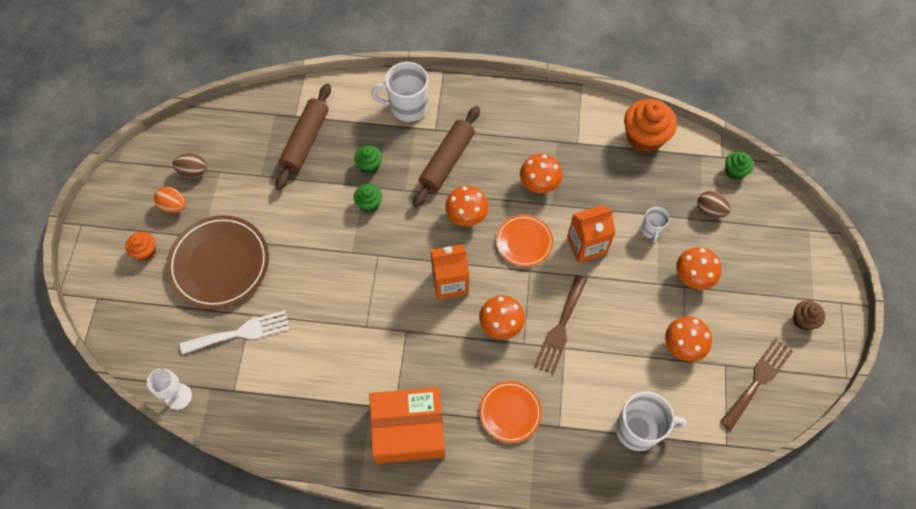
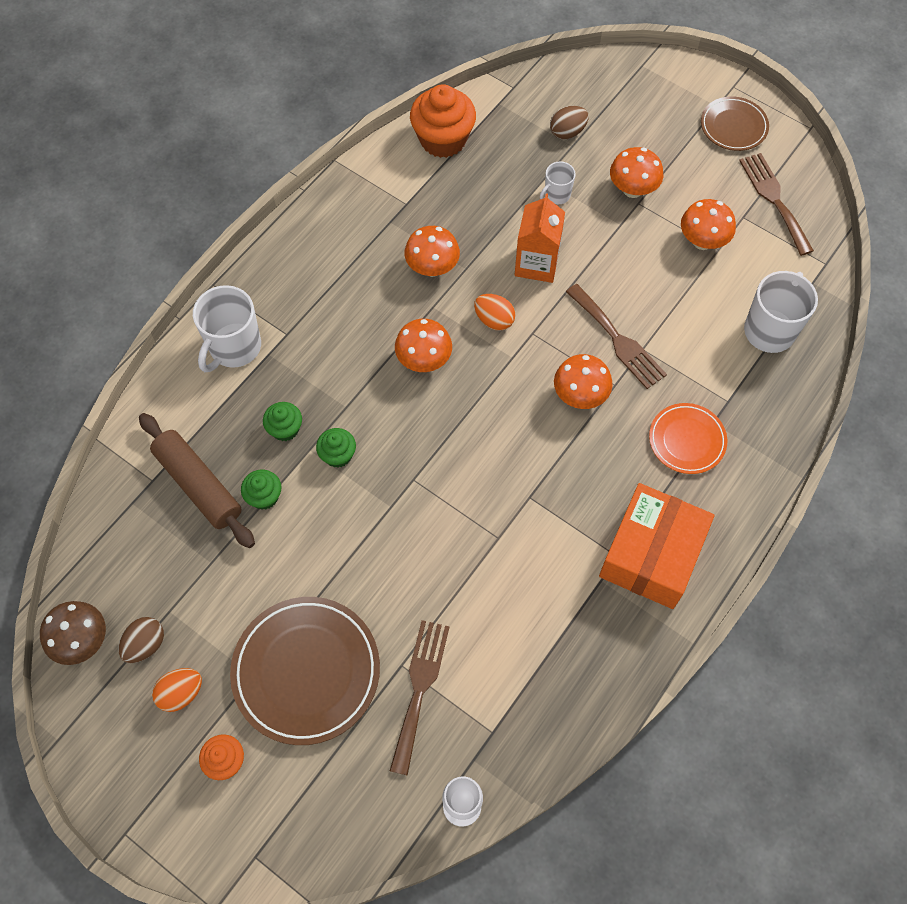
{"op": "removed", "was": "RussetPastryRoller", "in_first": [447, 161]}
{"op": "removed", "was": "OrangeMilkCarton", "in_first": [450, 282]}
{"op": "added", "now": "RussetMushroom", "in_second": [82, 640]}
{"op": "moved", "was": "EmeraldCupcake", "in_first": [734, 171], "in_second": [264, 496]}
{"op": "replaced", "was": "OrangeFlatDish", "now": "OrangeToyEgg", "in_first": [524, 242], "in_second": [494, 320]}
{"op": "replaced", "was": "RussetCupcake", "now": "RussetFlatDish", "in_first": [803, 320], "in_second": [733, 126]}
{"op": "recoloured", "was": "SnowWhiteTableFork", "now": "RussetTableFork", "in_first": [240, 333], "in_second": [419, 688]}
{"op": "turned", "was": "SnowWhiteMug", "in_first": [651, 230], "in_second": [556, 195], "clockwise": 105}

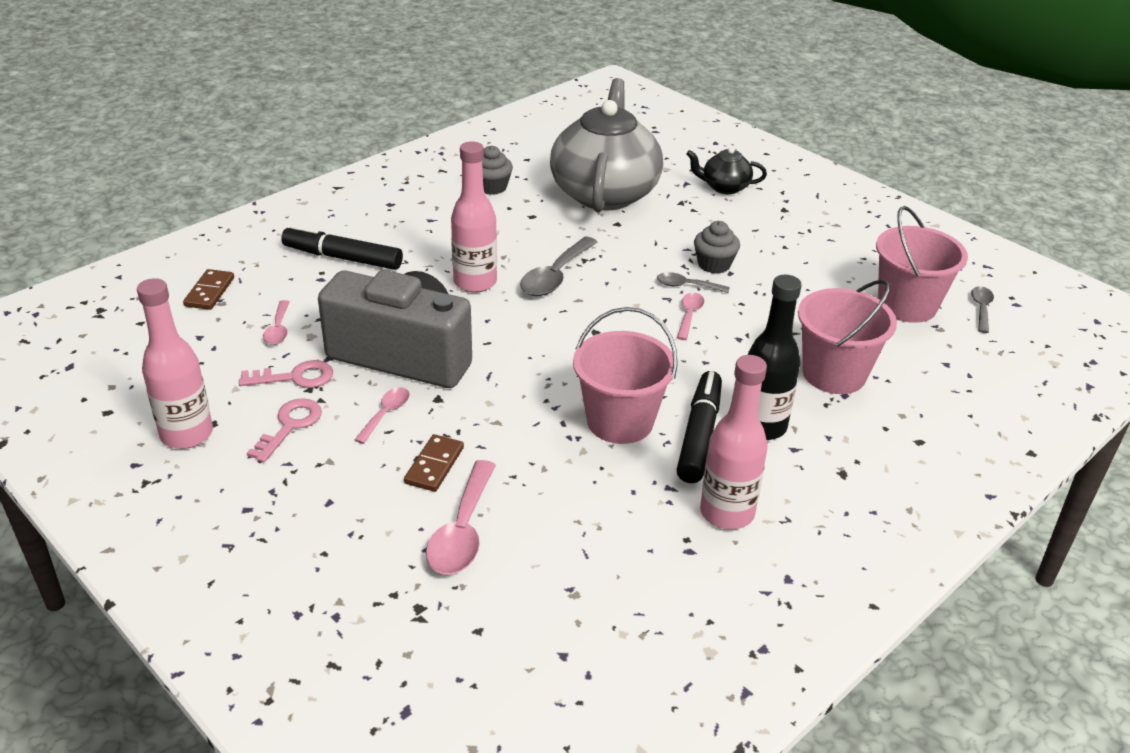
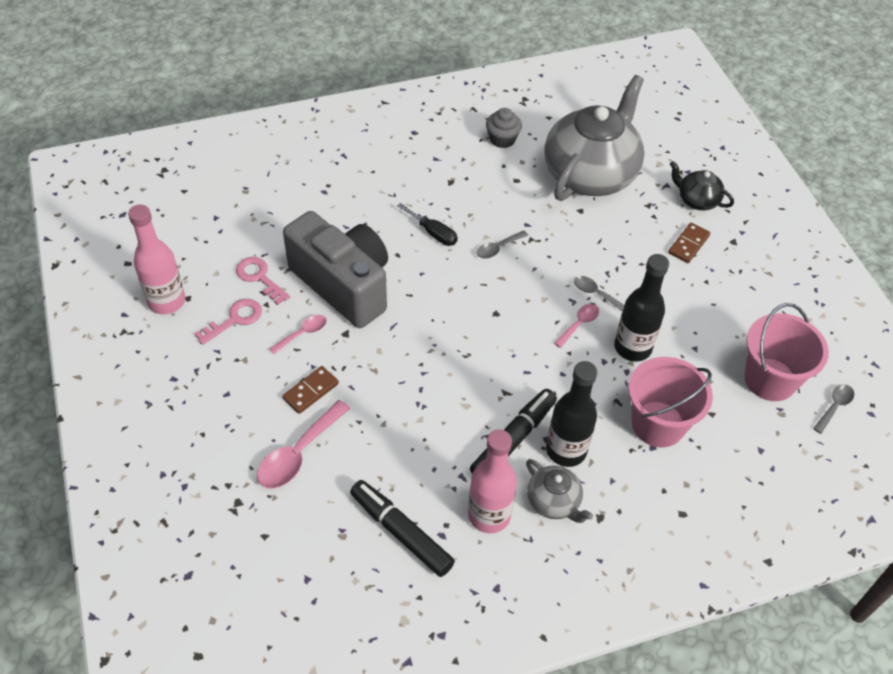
{"op": "removed", "was": "RosePinkSpoon", "in_first": [278, 329]}
{"op": "removed", "was": "RosePinkPail", "in_first": [620, 421]}
{"op": "removed", "was": "AshGreyCupcake", "in_first": [714, 264]}
{"op": "added", "now": "AshGreyChinaTeapot", "in_second": [554, 501]}
{"op": "added", "now": "BlackDrinkBottle", "in_second": [632, 347]}
{"op": "moved", "was": "RussetDominoTile", "in_first": [210, 292], "in_second": [688, 244]}
{"op": "moved", "was": "BlackMarker", "in_first": [343, 258], "in_second": [401, 532]}
{"op": "replaced", "was": "RosePinkDrinkBottle", "now": "BlackScrewdriver", "in_first": [475, 282], "in_second": [433, 233]}
{"op": "turned", "was": "RosePinkDoorKey", "in_first": [295, 377], "in_second": [259, 278], "clockwise": -150}
{"op": "resized", "was": "AshGreySpoon", "in_first": [555, 276], "in_second": [498, 248], "ratio": 0.57}

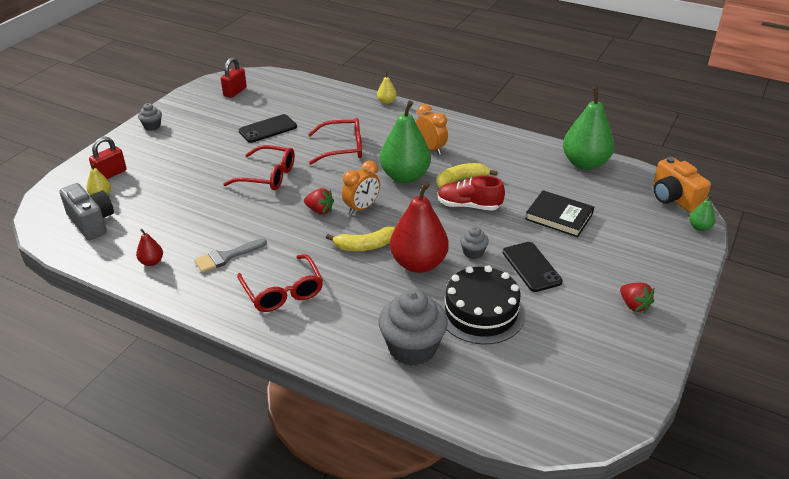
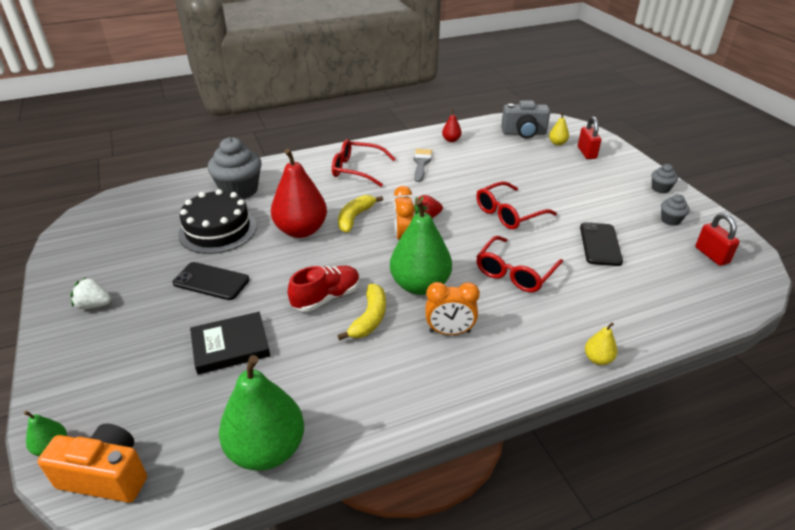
{"op": "moved", "was": "AshGreyCupcake", "in_first": [473, 252], "in_second": [670, 220]}
{"op": "recoloured", "was": "RedStrawberry", "now": "SnowWhiteStrawberry", "in_first": [634, 305], "in_second": [94, 305]}

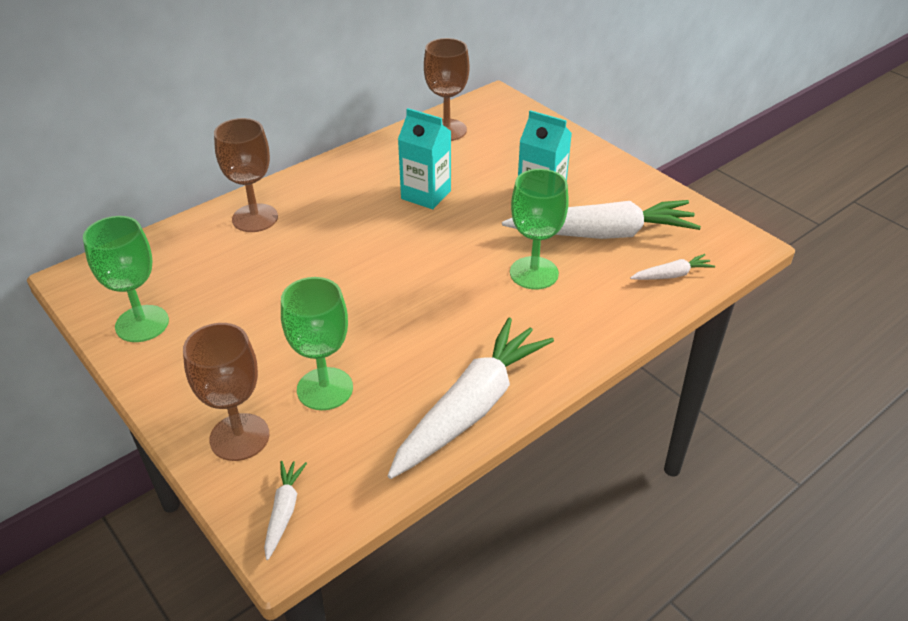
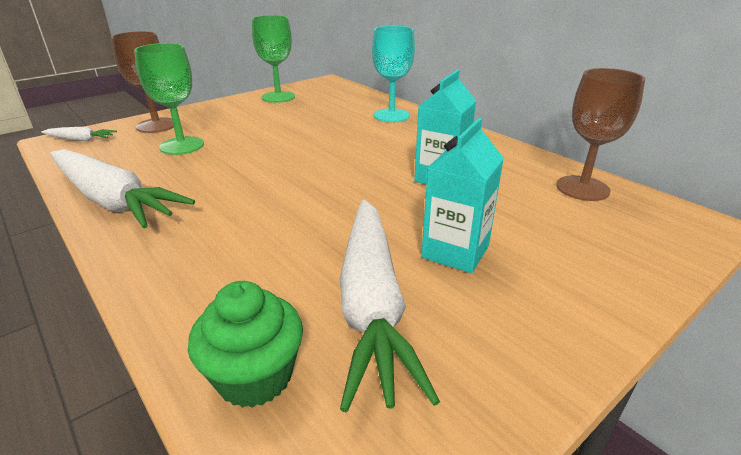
{"op": "removed", "was": "EmeraldWineGlass", "in_first": [534, 273]}
{"op": "replaced", "was": "SnowWhiteToyCarrot", "now": "EmeraldCupcake", "in_first": [672, 275], "in_second": [254, 376]}
{"op": "recoloured", "was": "RussetWineGlass", "now": "TealWineGlass", "in_first": [255, 218], "in_second": [391, 115]}

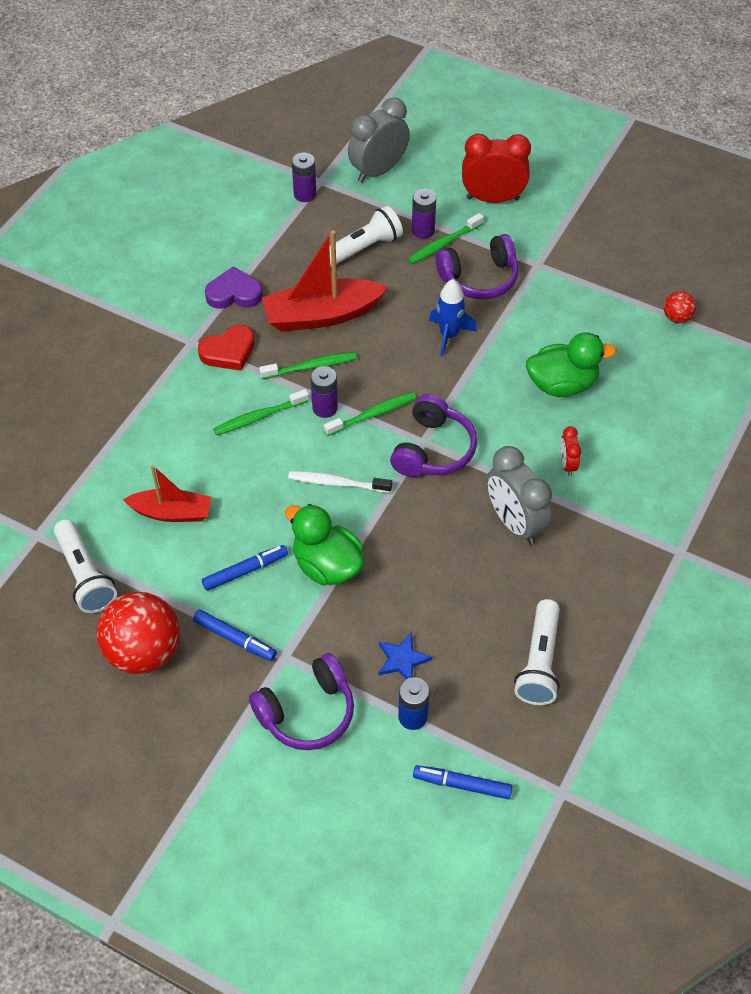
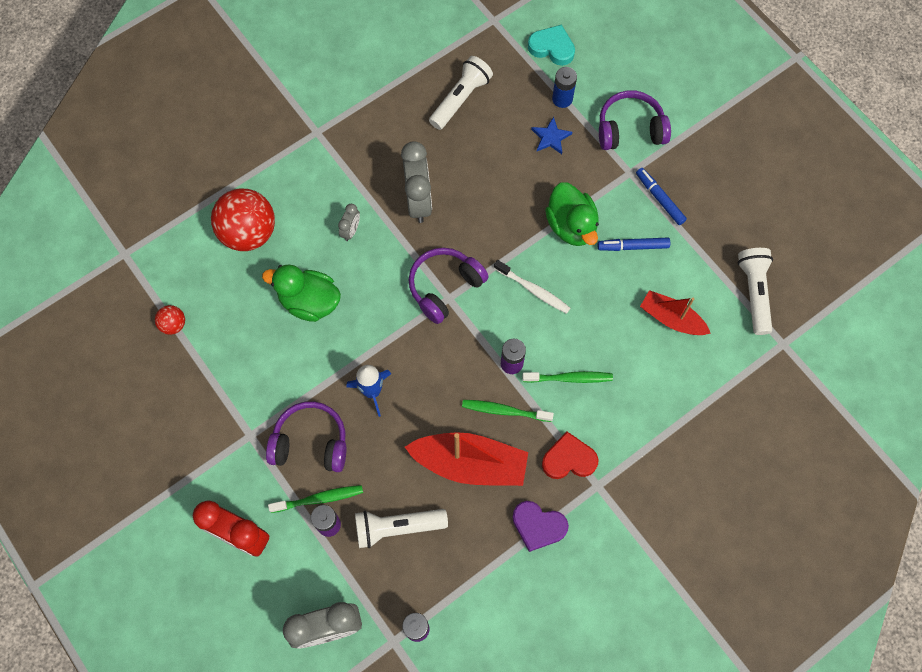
{"op": "removed", "was": "EmeraldToothBrush", "in_first": [372, 414]}
{"op": "moved", "was": "RedSphere", "in_first": [144, 652], "in_second": [249, 233]}
{"op": "replaced", "was": "RoyalBlueMarker", "now": "TealHeart", "in_first": [462, 785], "in_second": [552, 48]}
{"op": "recoloured", "was": "RedBedsideClock", "now": "AshGreyBedsideClock", "in_first": [567, 464], "in_second": [351, 231]}

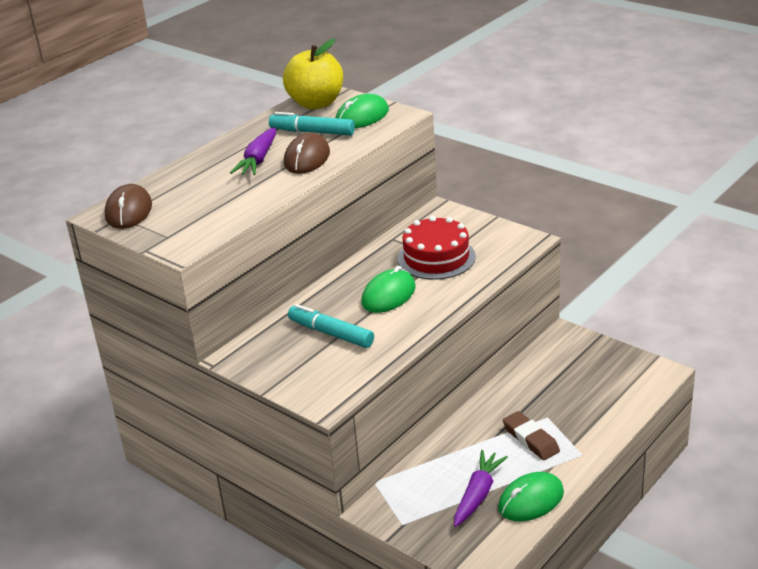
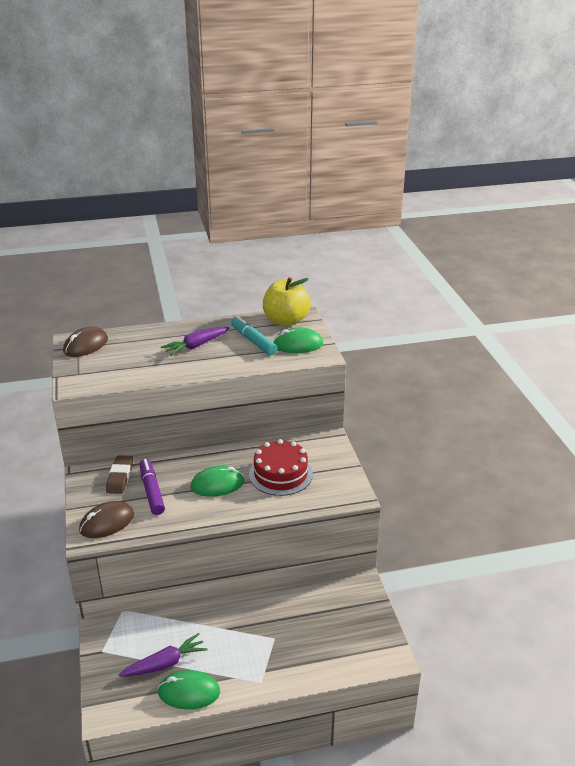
{"op": "moved", "was": "RussetMouse", "in_first": [307, 158], "in_second": [107, 522]}
{"op": "moved", "was": "RussetEraser", "in_first": [531, 439], "in_second": [120, 477]}
{"op": "recoloured", "was": "TealMarker", "now": "RoyalPurpleMarker", "in_first": [331, 333], "in_second": [152, 491]}

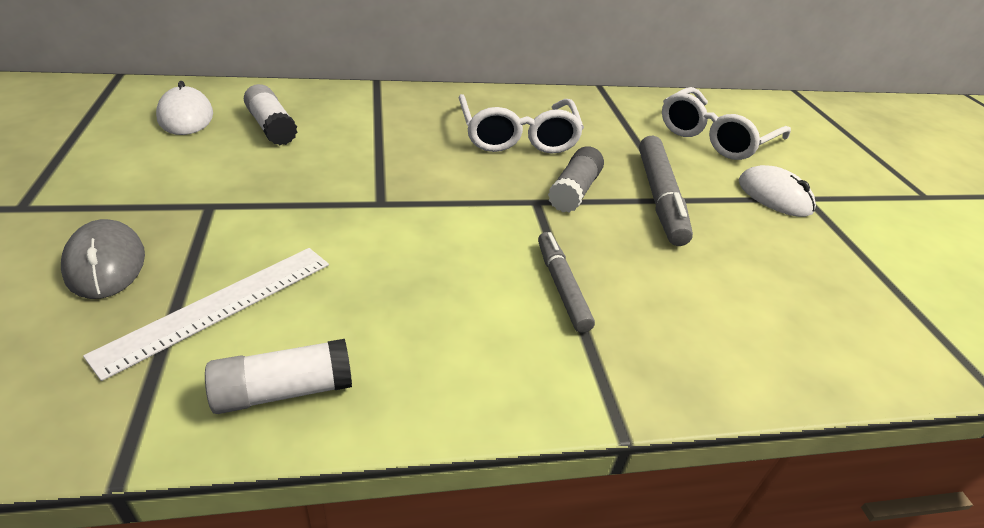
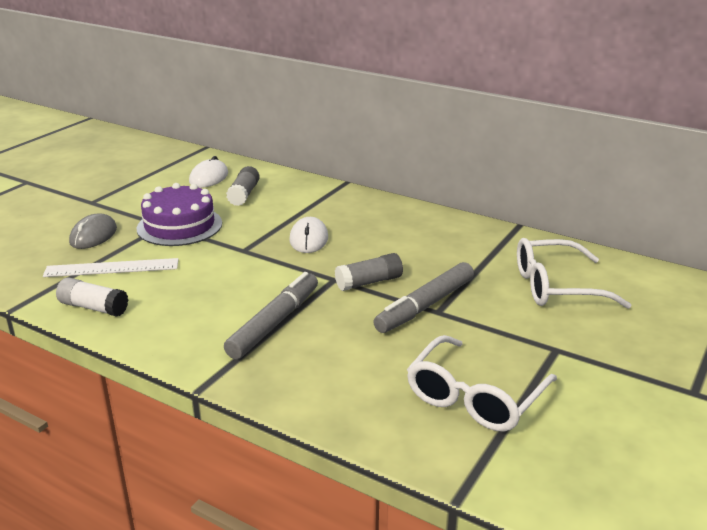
{"op": "added", "now": "RoyalPurpleCake", "in_second": [179, 226]}
{"op": "moved", "was": "SnowWhiteSpectacles", "in_first": [517, 137], "in_second": [475, 398]}
{"op": "moved", "was": "SnowWhiteMouse", "in_first": [774, 196], "in_second": [309, 239]}
{"op": "recoloured", "was": "SnowWhiteStickOfGlue", "now": "AshGreyStickOfGlue", "in_first": [271, 127], "in_second": [244, 194]}
{"op": "resized", "was": "AshGreyMarker", "in_first": [561, 286], "in_second": [274, 323], "ratio": 1.58}

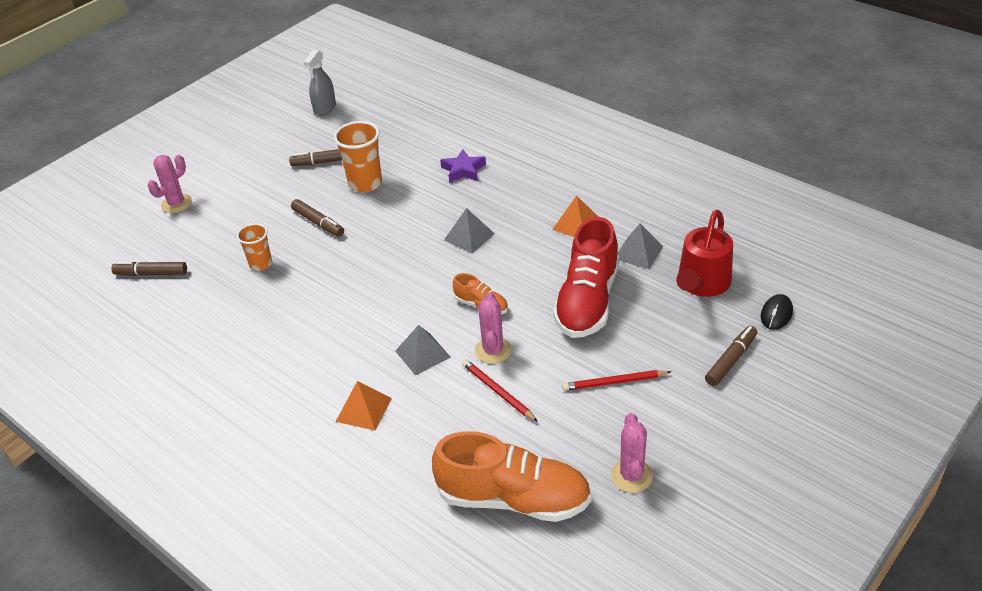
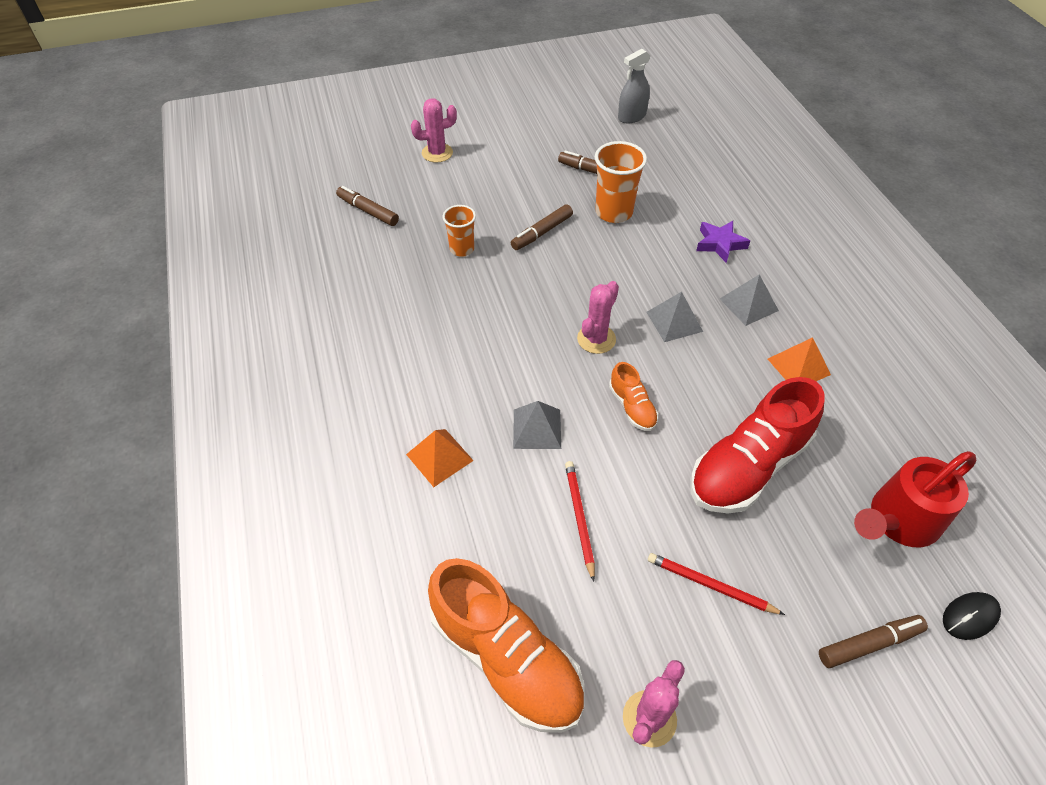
{"op": "moved", "was": "RosePinkPricklyPlant", "in_first": [493, 350], "in_second": [596, 339]}
{"op": "moved", "was": "AshGreyPyramid", "in_first": [638, 252], "in_second": [748, 304]}
{"op": "turned", "was": "RussetMarker", "in_first": [318, 223], "in_second": [541, 232], "clockwise": 60}

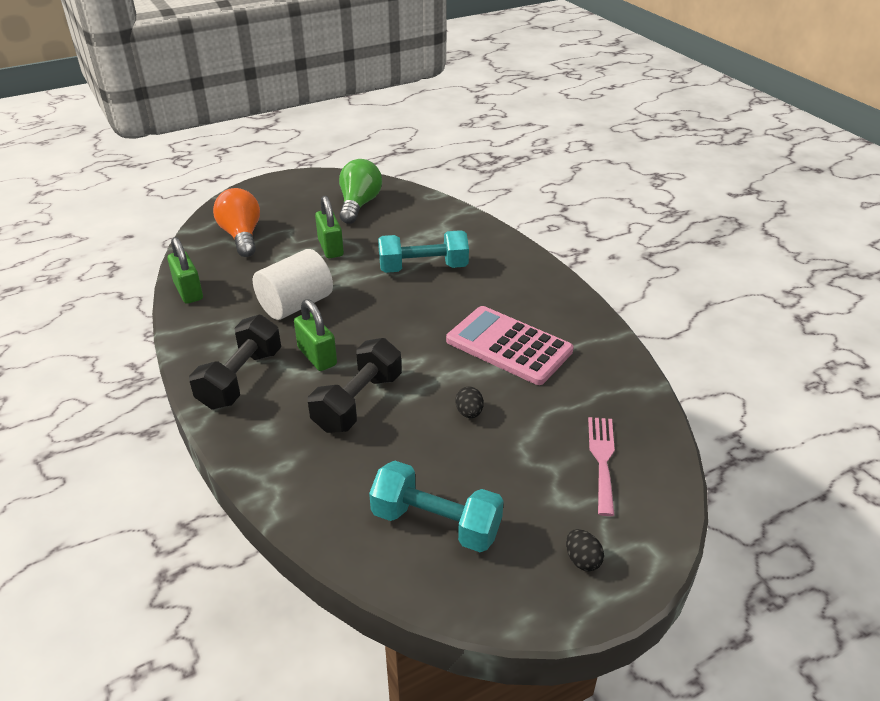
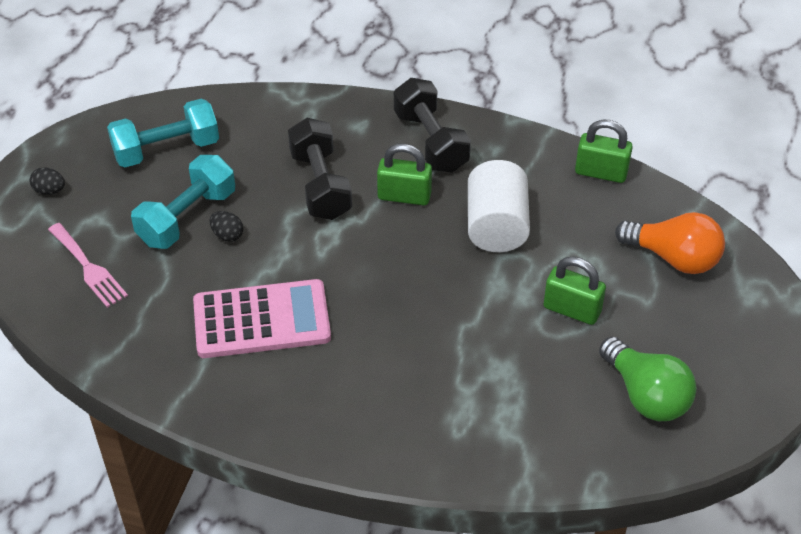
{"op": "moved", "was": "TealDumbbell", "in_first": [423, 268], "in_second": [187, 217]}

